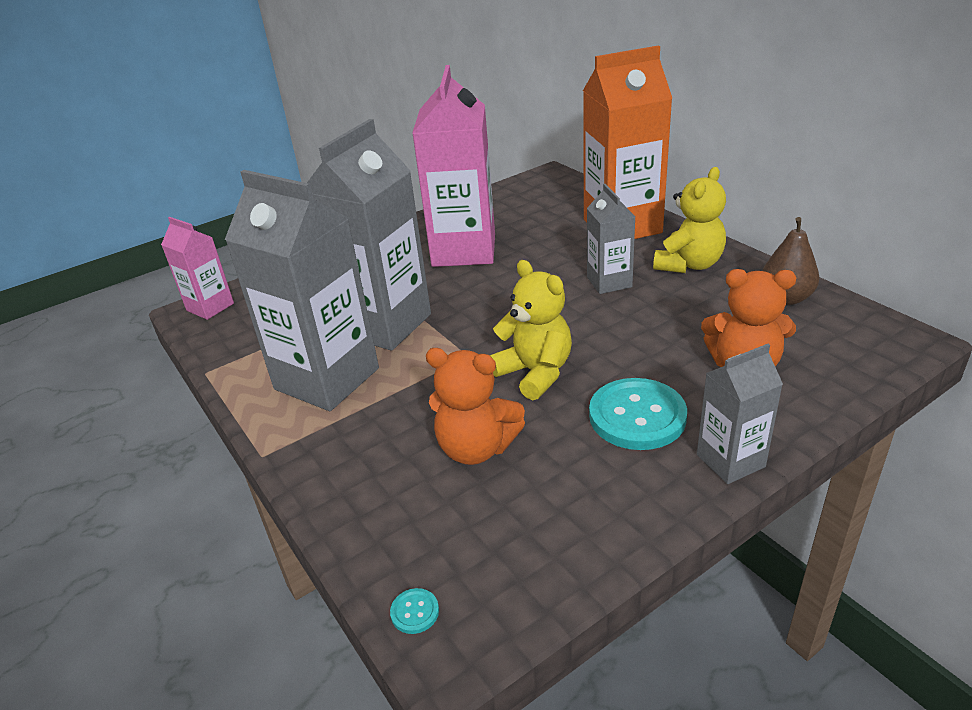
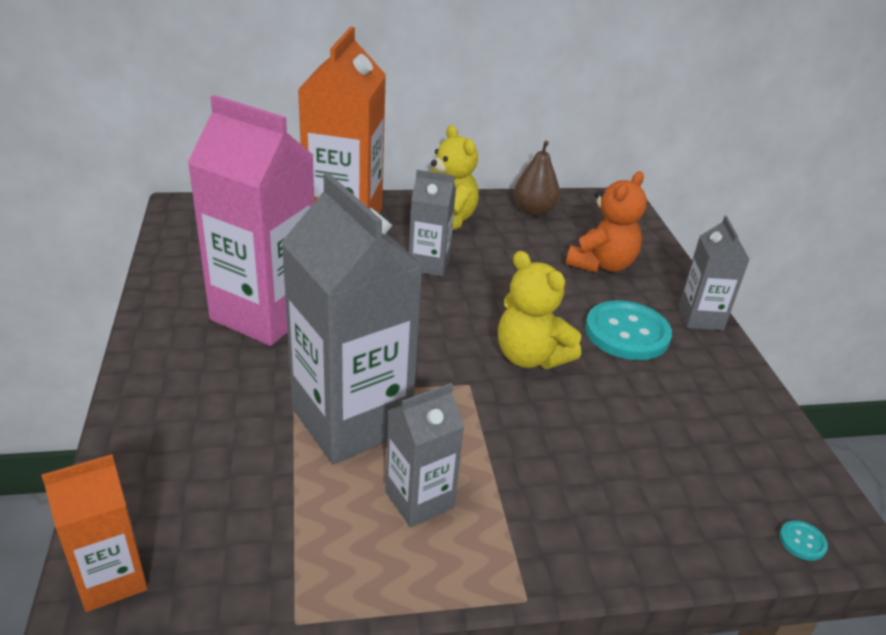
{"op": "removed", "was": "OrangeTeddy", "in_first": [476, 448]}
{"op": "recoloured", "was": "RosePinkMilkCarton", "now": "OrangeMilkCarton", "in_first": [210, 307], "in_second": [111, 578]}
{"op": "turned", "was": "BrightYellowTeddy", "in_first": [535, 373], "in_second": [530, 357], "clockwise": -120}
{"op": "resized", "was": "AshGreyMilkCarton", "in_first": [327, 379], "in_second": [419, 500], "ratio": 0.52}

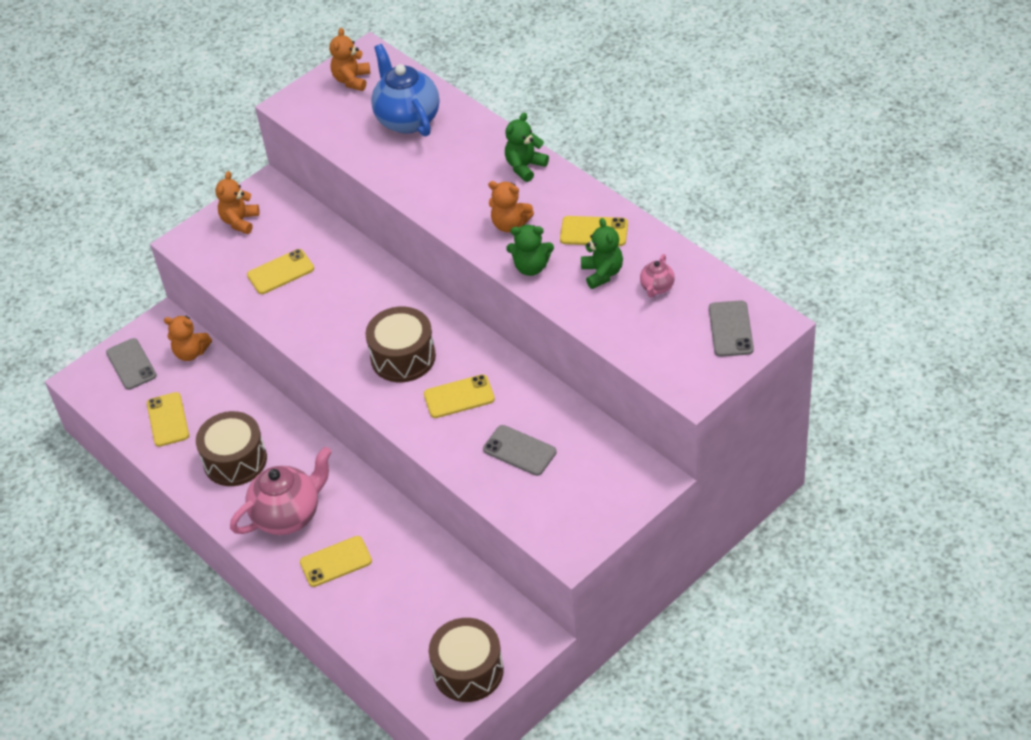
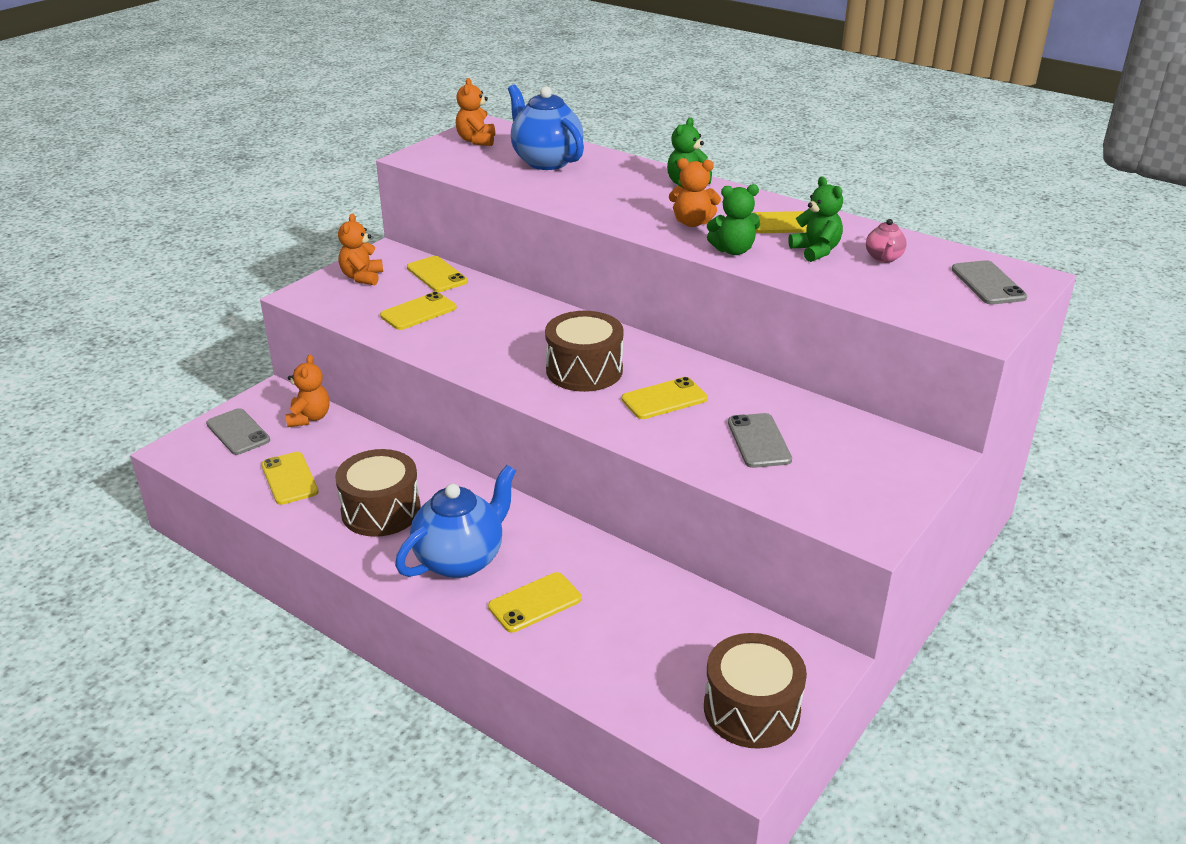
{"op": "added", "now": "BrightYellowMobilePhone", "in_second": [437, 275]}
{"op": "recoloured", "was": "RosePinkChinaTeapot", "now": "RoyalBlueChinaTeapot", "in_first": [288, 515], "in_second": [460, 560]}
{"op": "turned", "was": "OrangeTeddy", "in_first": [191, 352], "in_second": [309, 418], "clockwise": -90}
{"op": "turned", "was": "AshGreyMobilePhone", "in_first": [519, 450], "in_second": [759, 441], "clockwise": 60}

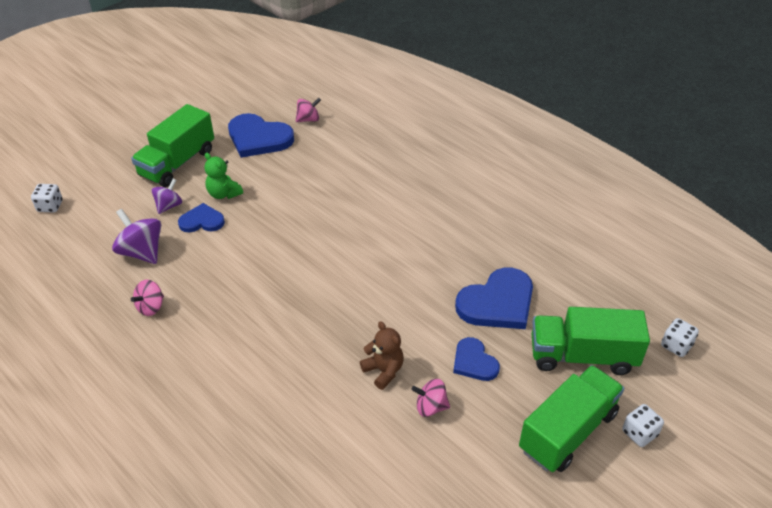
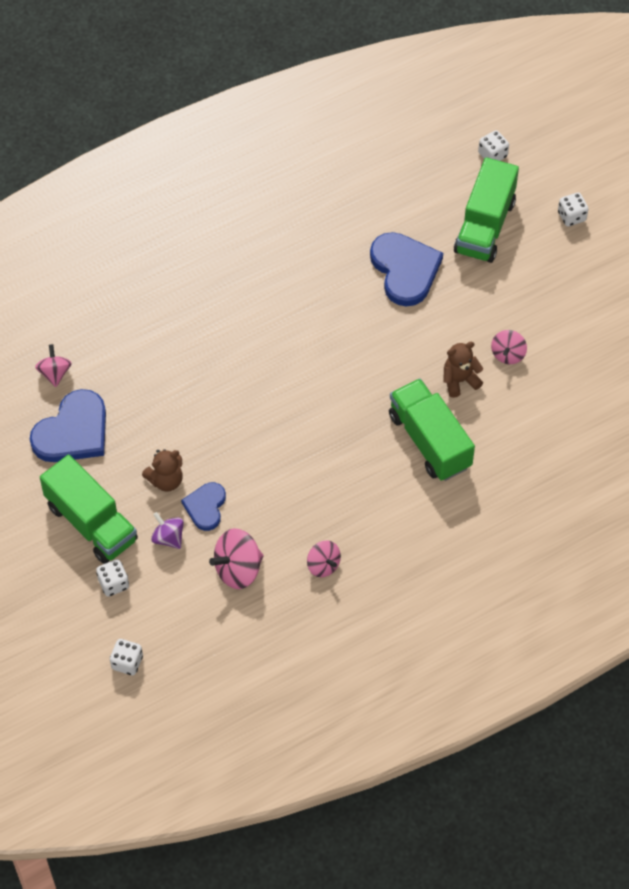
{"op": "removed", "was": "RoyalBlueHeart", "in_first": [474, 362]}
{"op": "added", "now": "SnowWhiteDice", "in_second": [113, 583]}
{"op": "moved", "was": "EmeraldTruck", "in_first": [567, 431], "in_second": [429, 441]}
{"op": "recoloured", "was": "RoyalPurpleWhirligig", "now": "RosePinkWhirligig", "in_first": [142, 252], "in_second": [238, 569]}
{"op": "recoloured", "was": "EmeraldTeddy", "now": "RussetTeddy", "in_first": [224, 194], "in_second": [166, 480]}

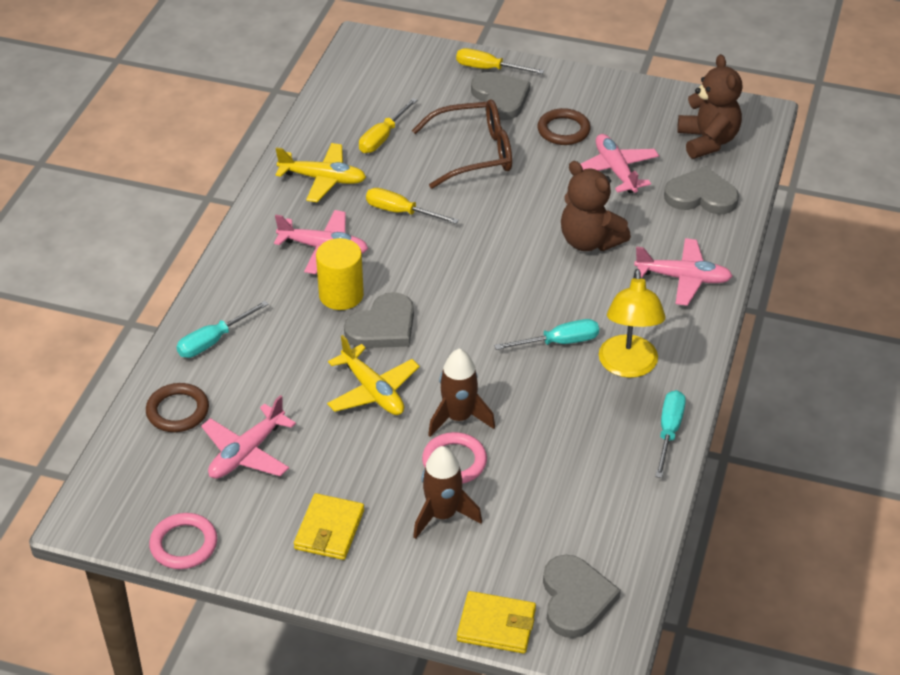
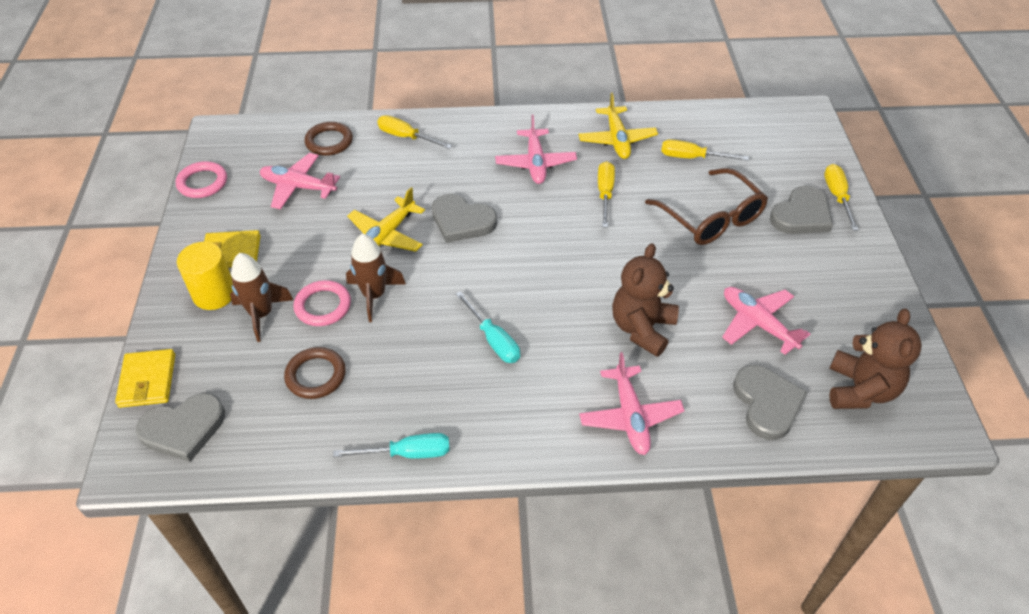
{"op": "removed", "was": "BrightYellowReadingLamp", "in_first": [628, 366]}
{"op": "moved", "was": "BrightYellowCylinder", "in_first": [341, 295], "in_second": [214, 294]}
{"op": "moved", "was": "RussetHoop", "in_first": [563, 130], "in_second": [316, 375]}
{"op": "recoloured", "was": "TealScrewdriver", "now": "BrightYellowScrewdriver", "in_first": [213, 341], "in_second": [406, 137]}
{"op": "turned", "was": "RosePinkPlane", "in_first": [615, 170], "in_second": [758, 323], "clockwise": -90}
{"op": "turned", "was": "RussetTeddy", "in_first": [707, 141], "in_second": [860, 390], "clockwise": -45}

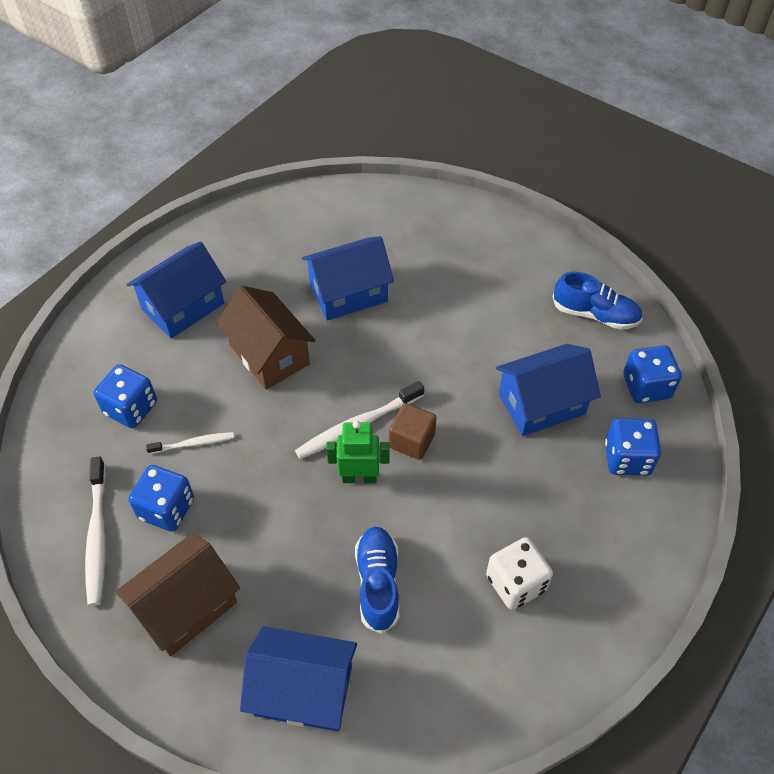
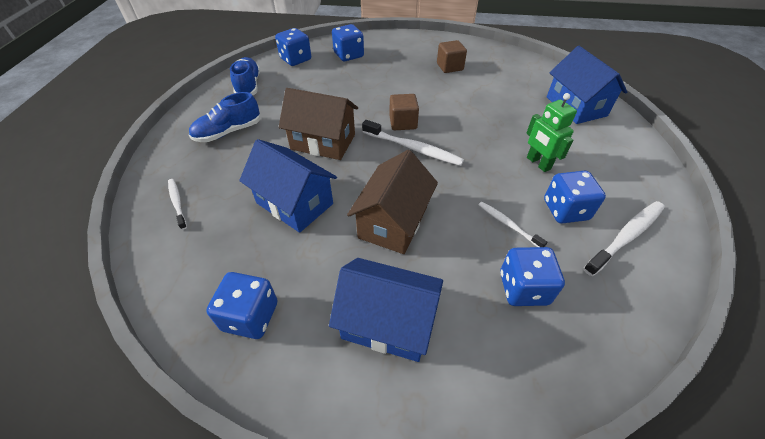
{"op": "removed", "was": "RoyalBlueCottage", "in_first": [541, 404]}
{"op": "added", "now": "SnowWhiteToothBrush", "in_second": [177, 203]}
{"op": "added", "now": "RoyalBlueDice", "in_second": [250, 316]}
{"op": "moved", "was": "RussetCottage", "in_first": [186, 607], "in_second": [323, 142]}
{"op": "moved", "was": "EmeraldRobot", "in_first": [359, 477], "in_second": [538, 163]}
{"op": "moved", "was": "RoyalBlueSneaker", "in_first": [378, 583], "in_second": [228, 132]}
{"op": "replaced", "was": "SnowWhiteDice", "now": "RussetCube", "in_first": [516, 583], "in_second": [449, 67]}

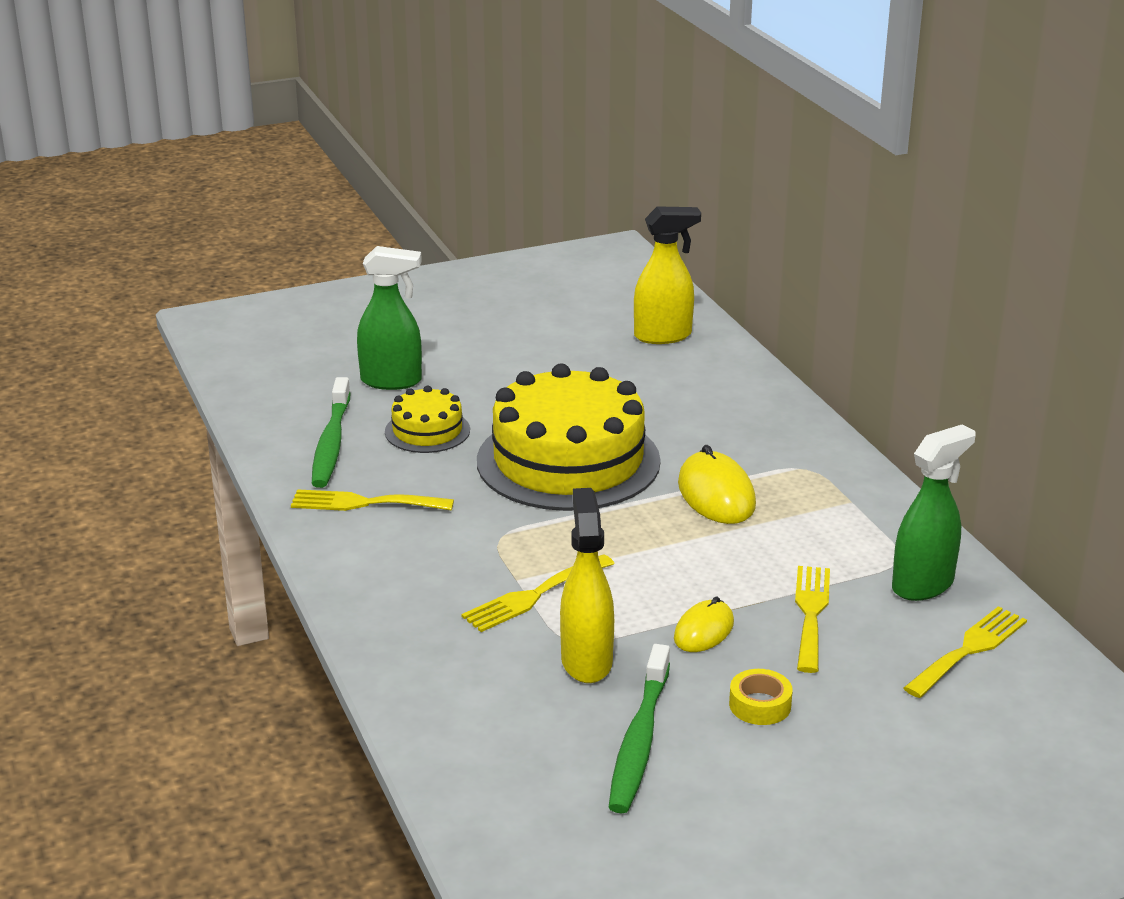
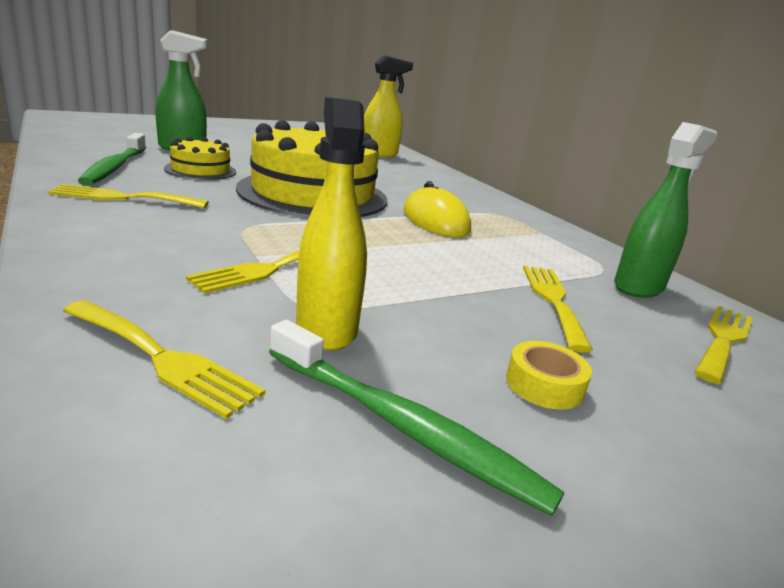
{"op": "removed", "was": "BrightYellowMouse", "in_first": [704, 630]}
{"op": "added", "now": "BrightYellowTableFork", "in_second": [162, 359]}
{"op": "turned", "was": "EmeraldToothBrush", "in_first": [639, 740], "in_second": [402, 426], "clockwise": -60}

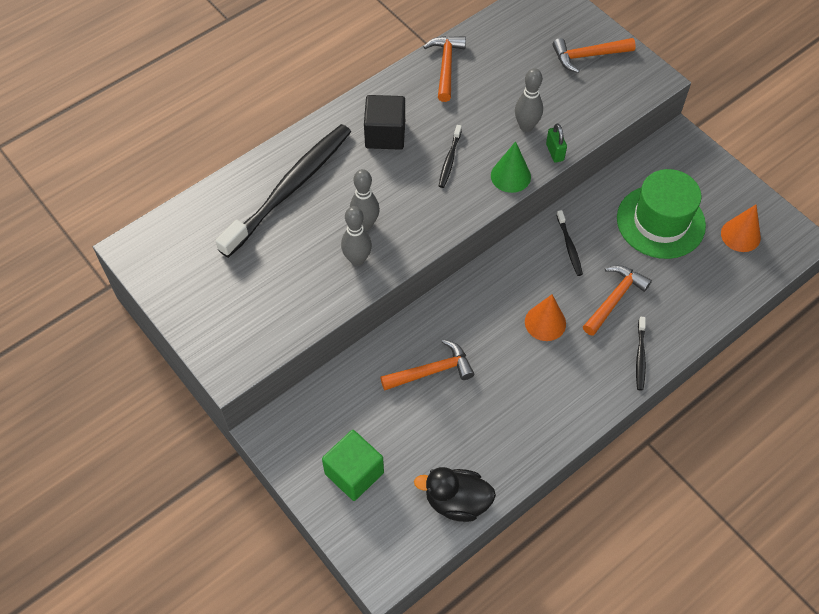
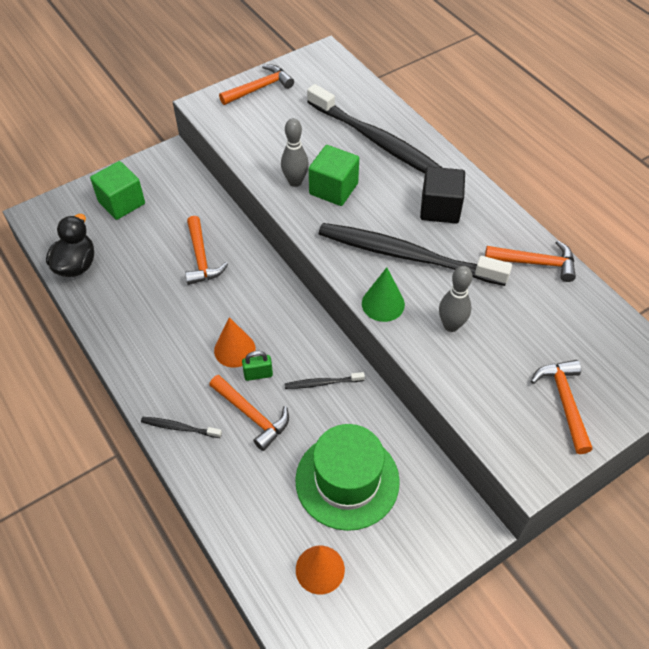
{"op": "added", "now": "OrangeClawHammer", "in_second": [259, 88]}
{"op": "moved", "was": "EmeraldSmallLock", "in_first": [555, 152], "in_second": [258, 374]}
{"op": "replaced", "was": "AshGreySkittle", "now": "EmeraldCube", "in_first": [365, 224], "in_second": [333, 189]}
{"op": "resized", "was": "BlackToothBrush", "in_first": [449, 160], "in_second": [406, 255], "ratio": 2.49}

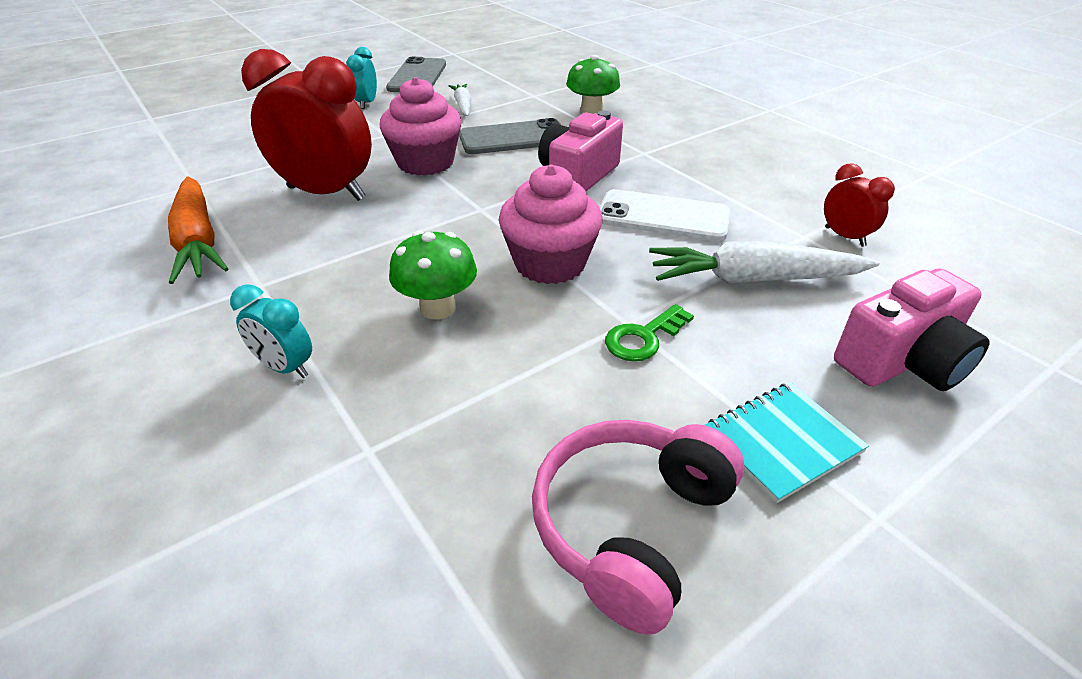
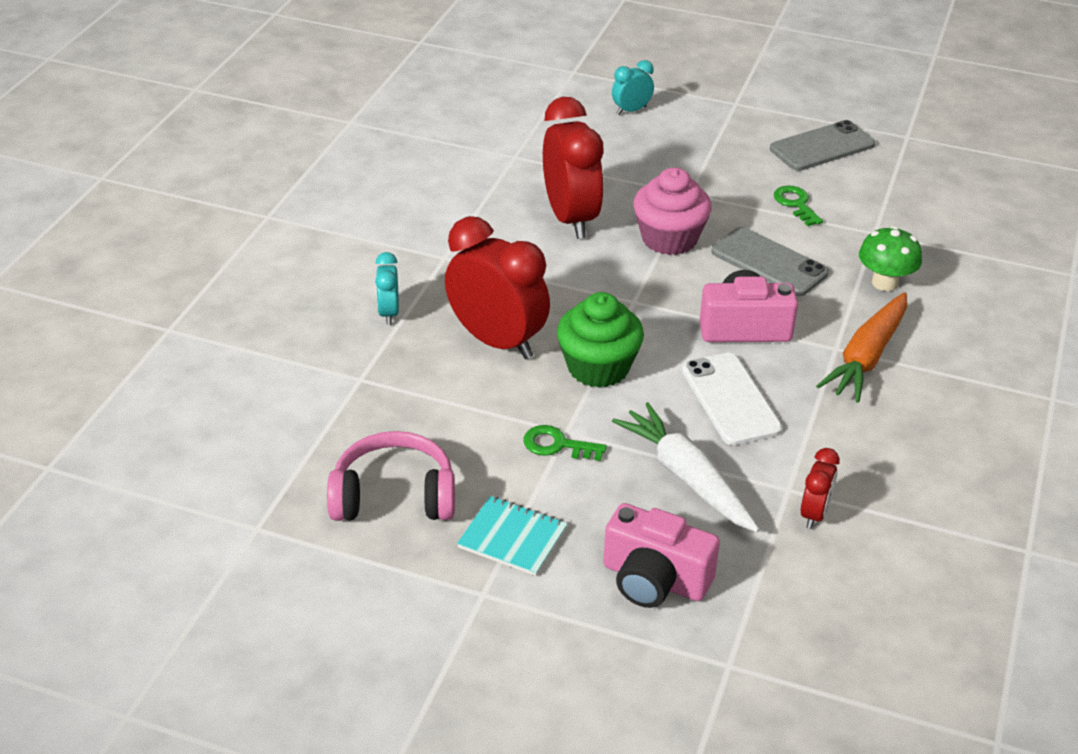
{"op": "moved", "was": "OrangeToyCarrot", "in_first": [198, 241], "in_second": [866, 357]}
{"op": "moved", "was": "TealBedsideClock", "in_first": [367, 103], "in_second": [631, 110]}
{"op": "replaced", "was": "EmeraldMushroom", "now": "RedBedsideClock", "in_first": [438, 308], "in_second": [497, 341]}
{"op": "replaced", "was": "SnowWhiteToyCarrot", "now": "EmeraldDoorKey", "in_first": [463, 105], "in_second": [796, 204]}
{"op": "recoloured", "was": "RosePinkCupcake", "now": "EmeraldCupcake", "in_first": [550, 263], "in_second": [598, 367]}

